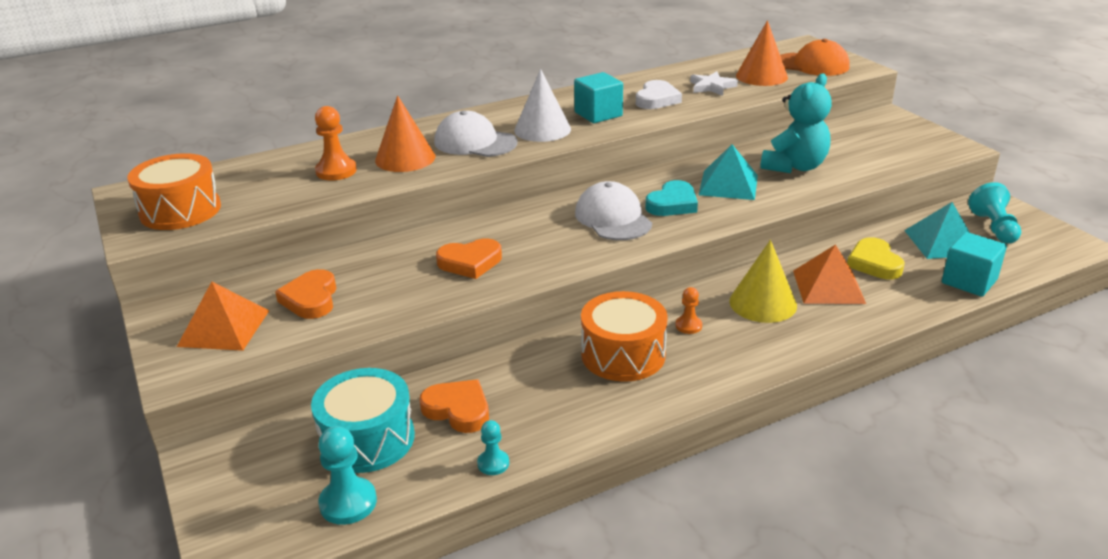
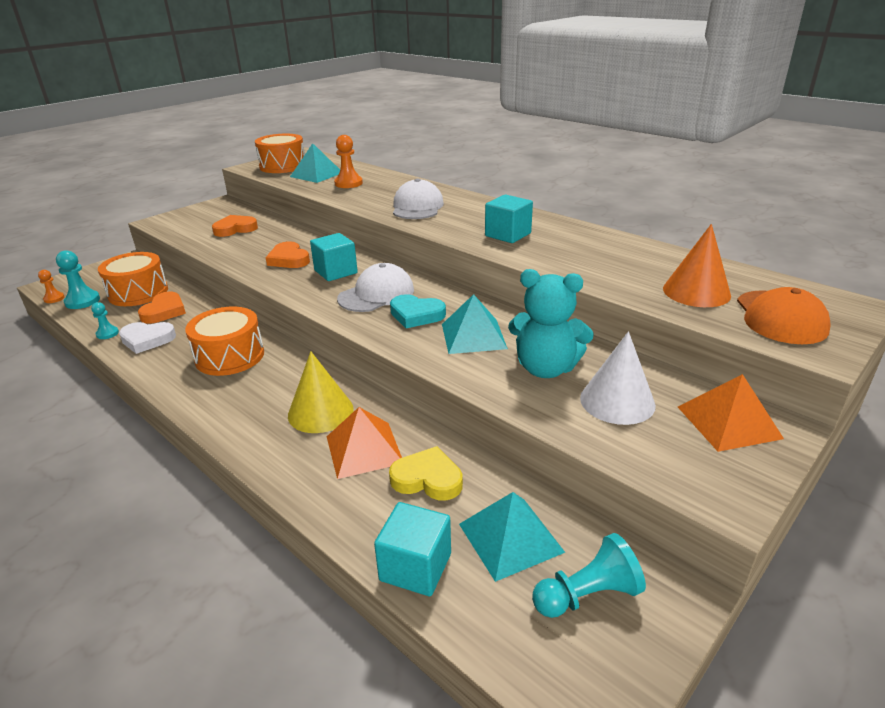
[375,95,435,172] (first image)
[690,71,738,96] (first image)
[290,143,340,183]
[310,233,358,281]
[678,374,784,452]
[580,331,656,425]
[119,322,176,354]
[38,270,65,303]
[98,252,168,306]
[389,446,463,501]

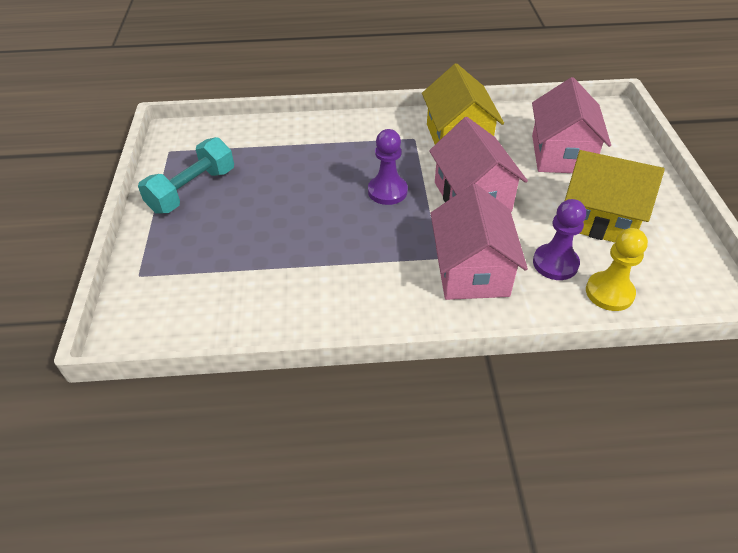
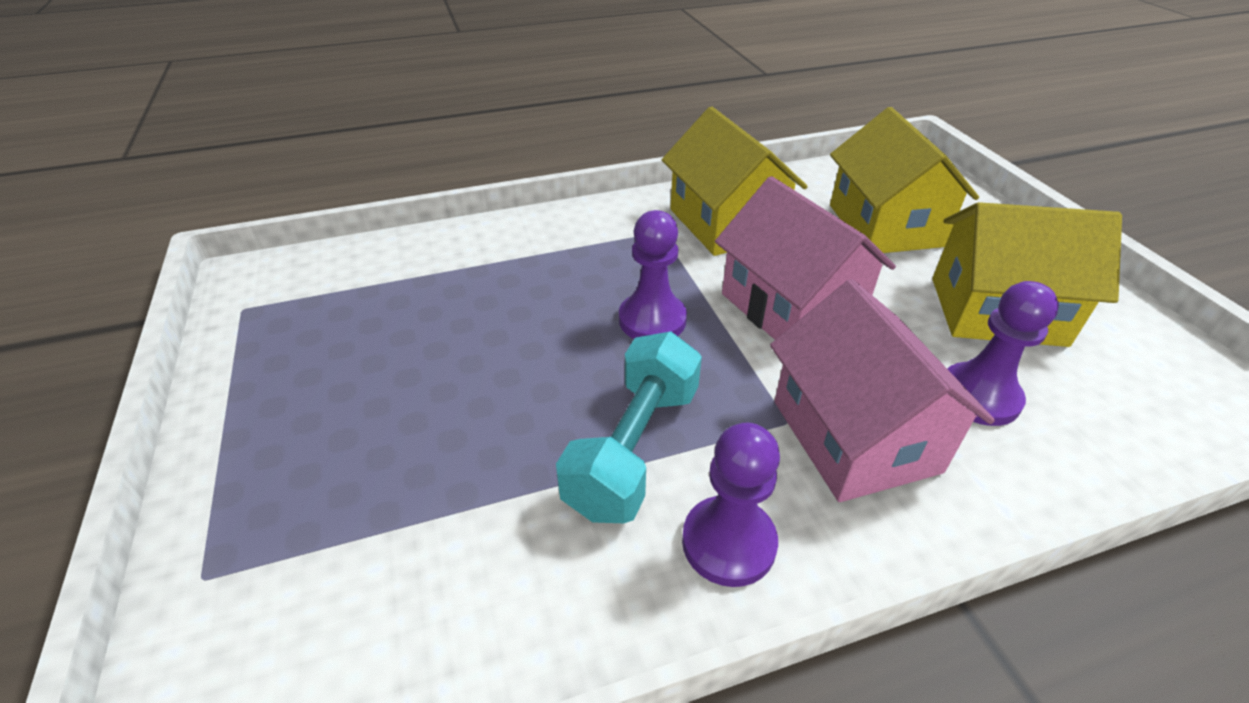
[586,228,648,311] (first image)
[682,423,780,587]
[556,332,702,523]
[830,107,979,253]

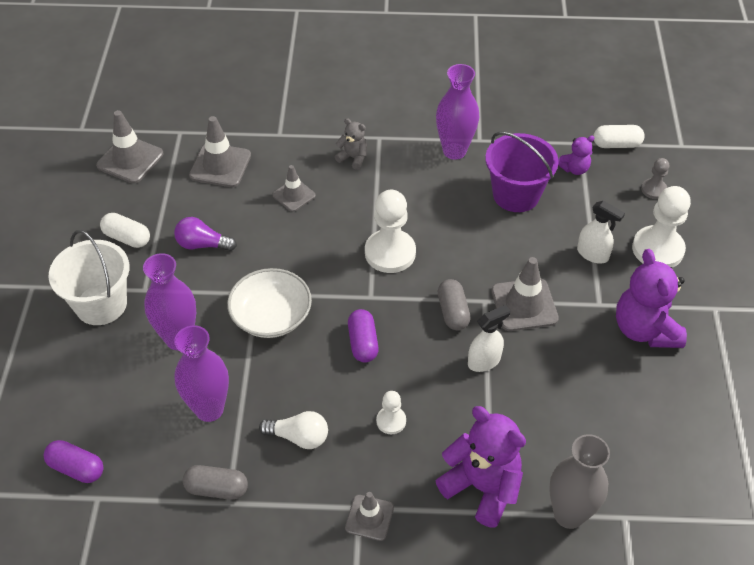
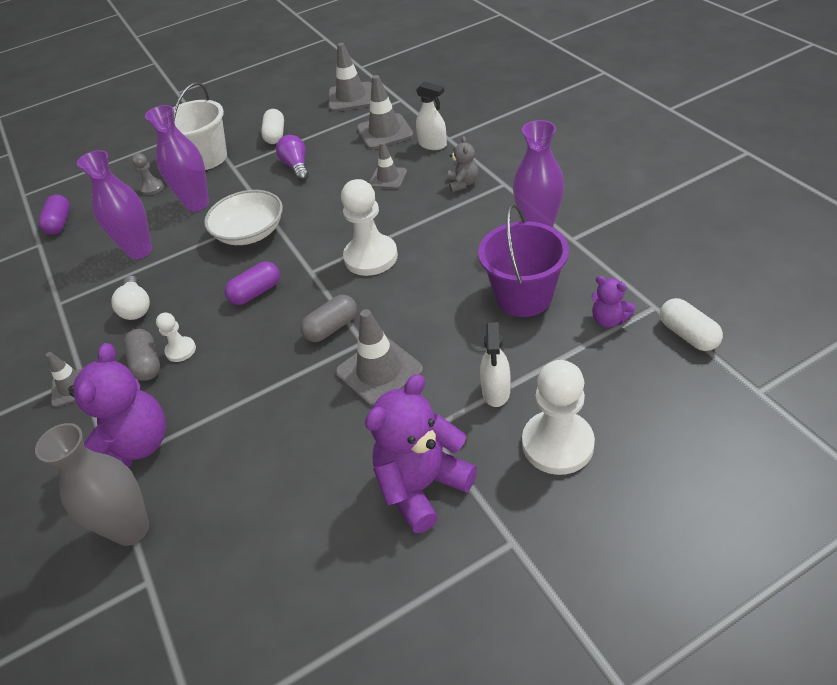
[124,329,160,381]
[416,81,447,150]
[132,153,164,196]

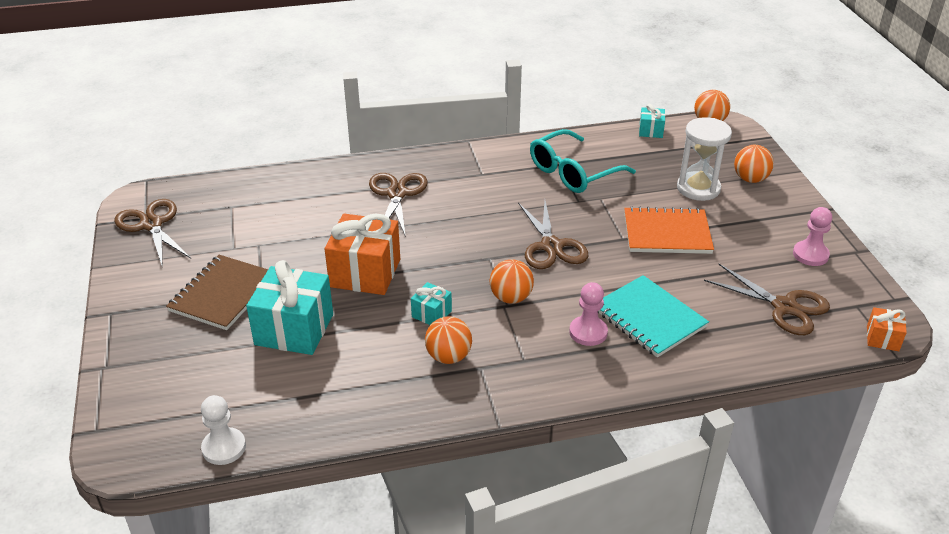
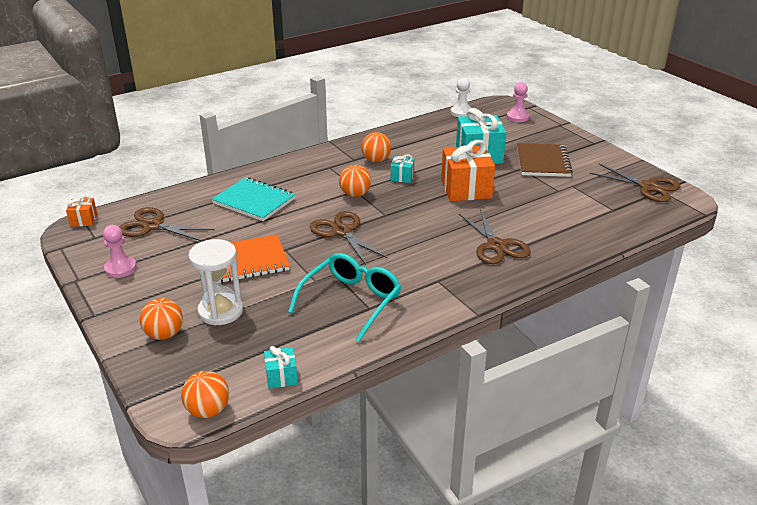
[507,82,529,122]

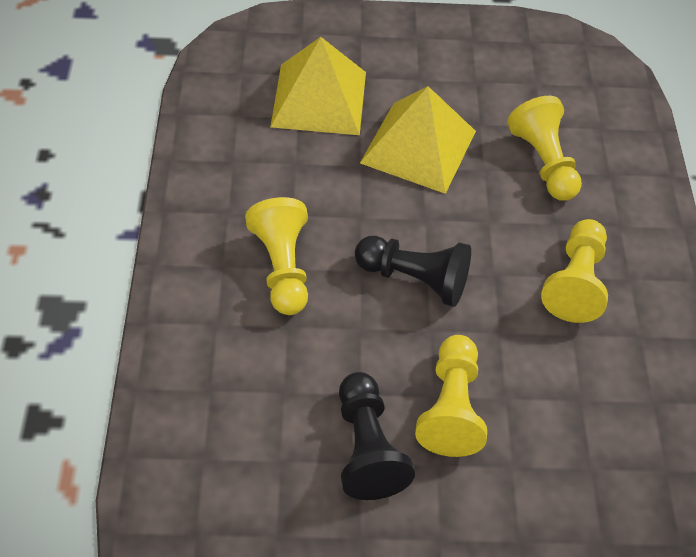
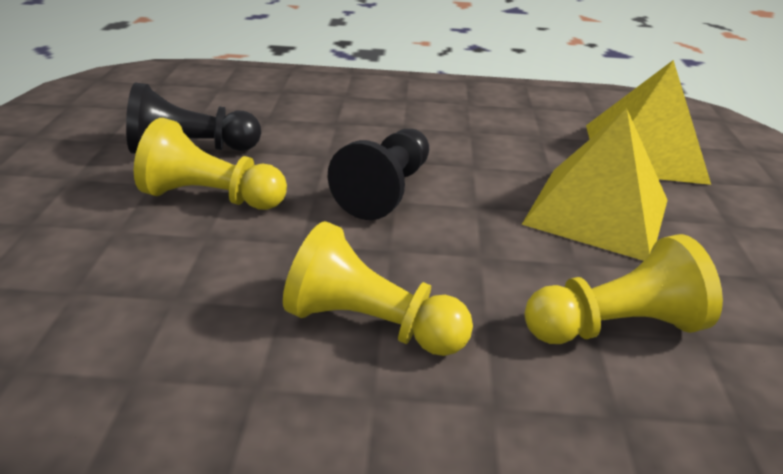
[245,197,308,315] (first image)

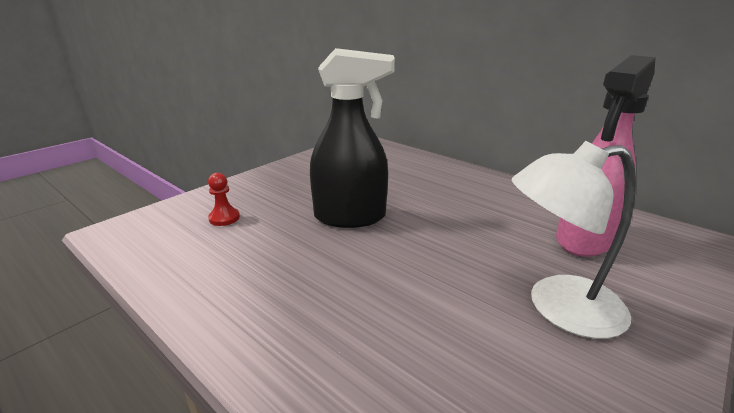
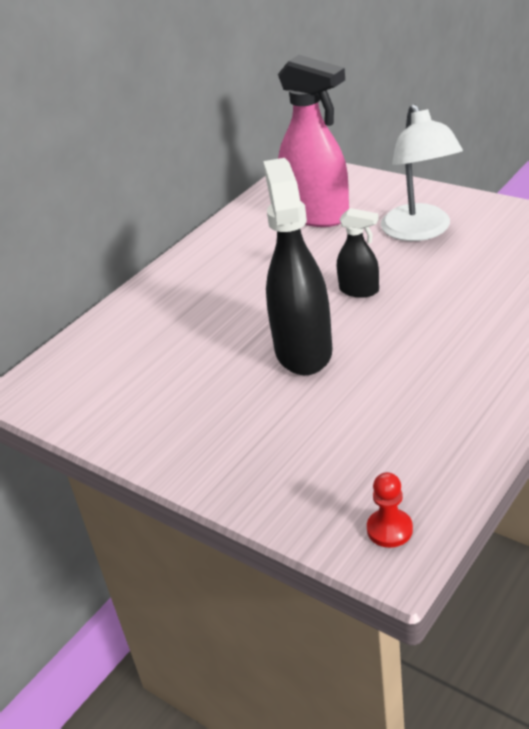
[337,208,379,297]
[367,472,413,548]

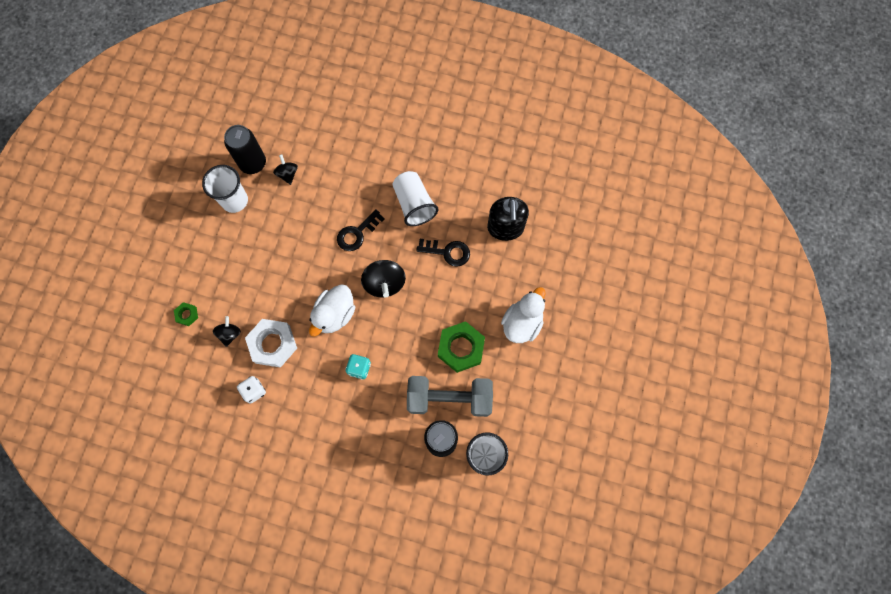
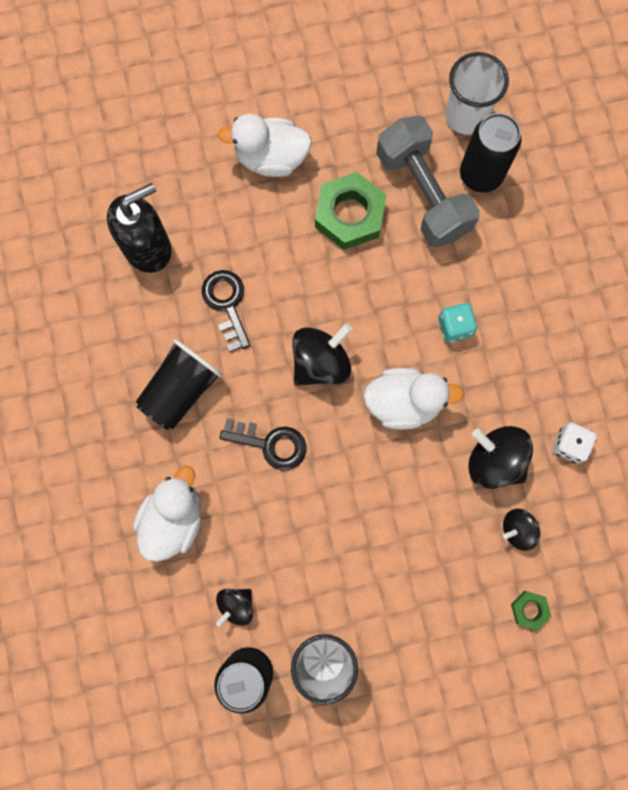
[133,466,201,562]
[468,426,533,489]
[136,339,222,430]

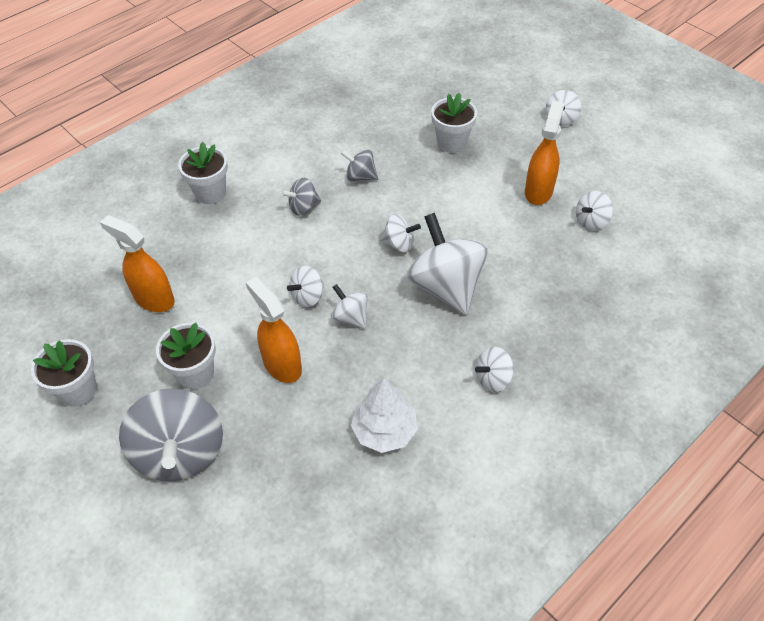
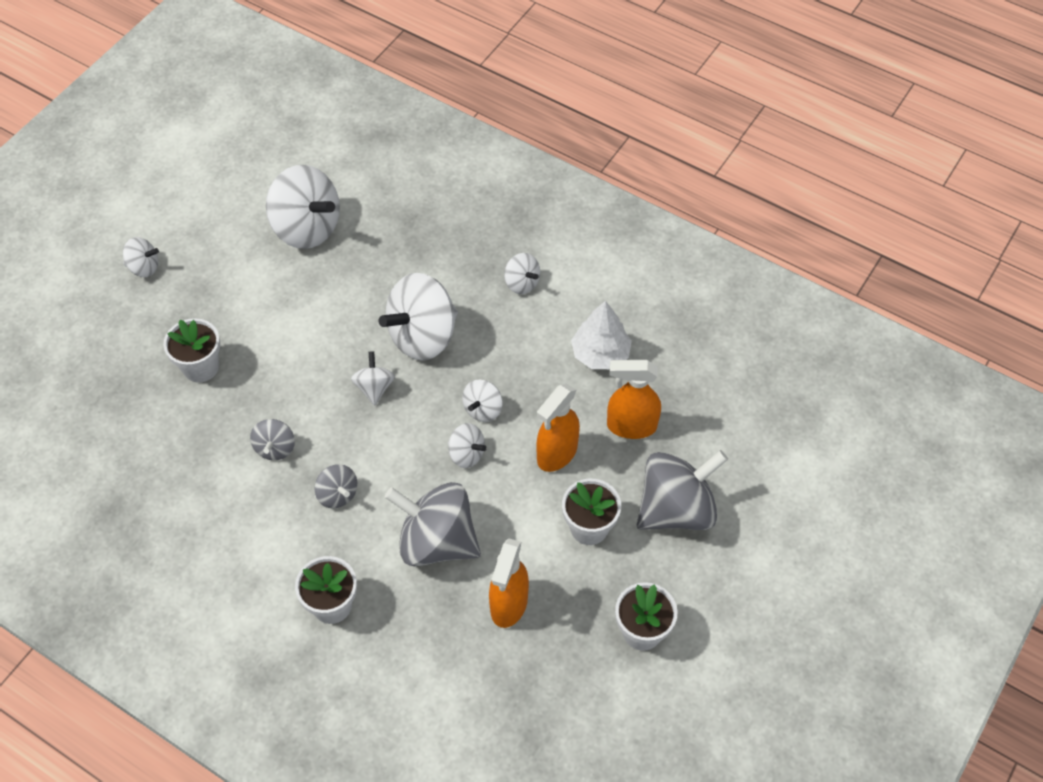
[385,482,481,566]
[607,360,661,439]
[266,165,340,249]

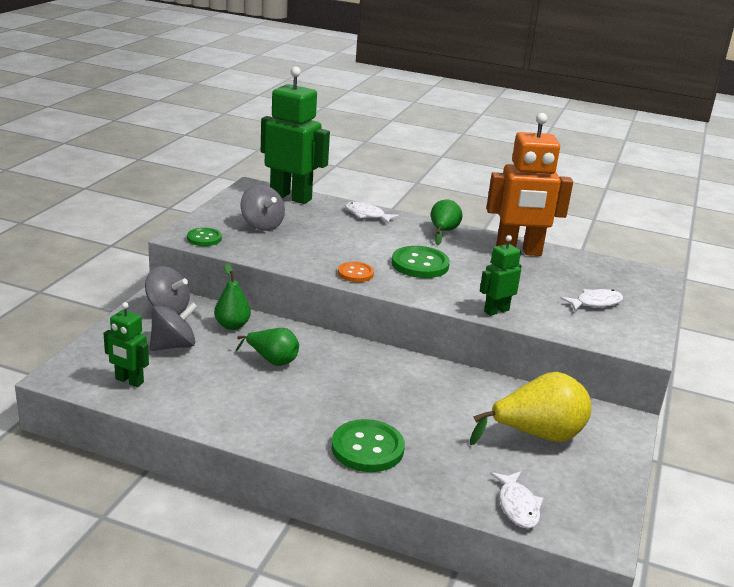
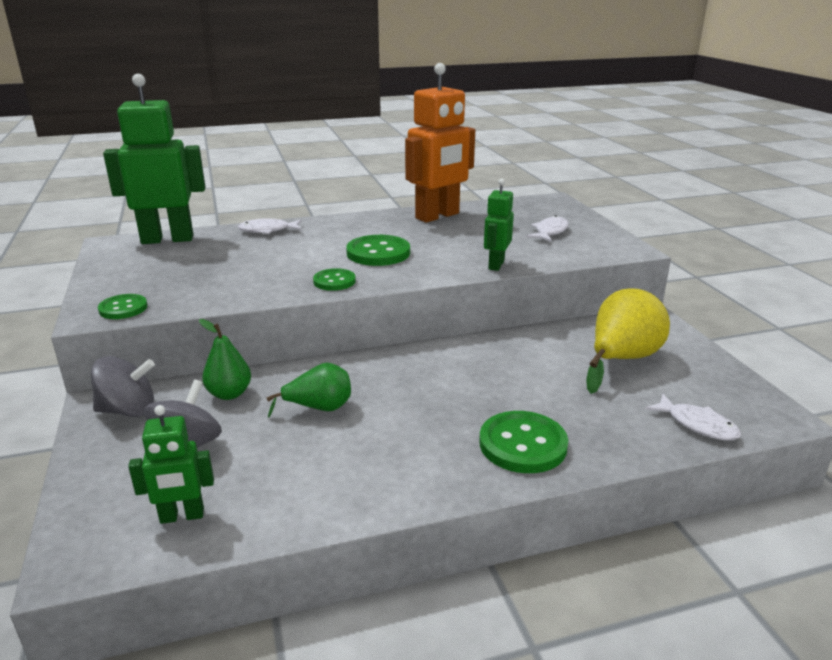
[241,184,285,231] (first image)
[431,200,462,245] (first image)
[313,268,356,291]

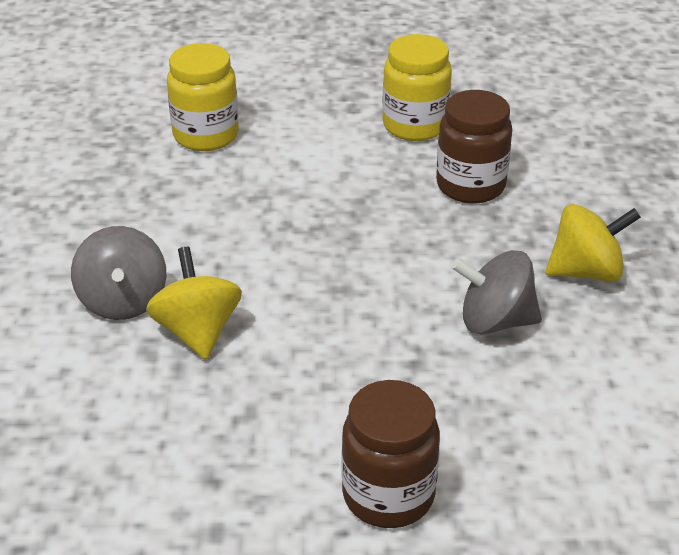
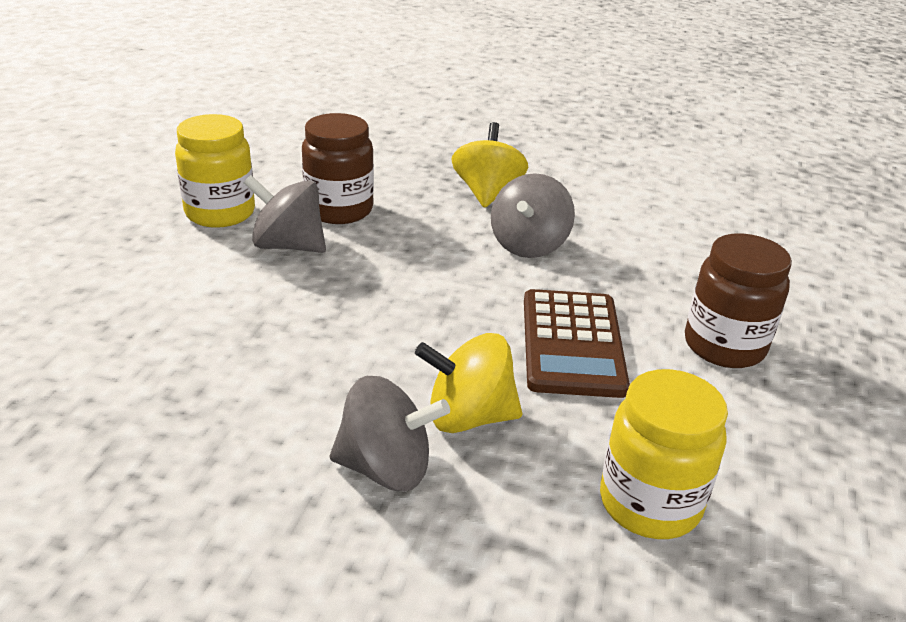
[244,175,326,253]
[524,289,630,398]
[600,369,728,539]

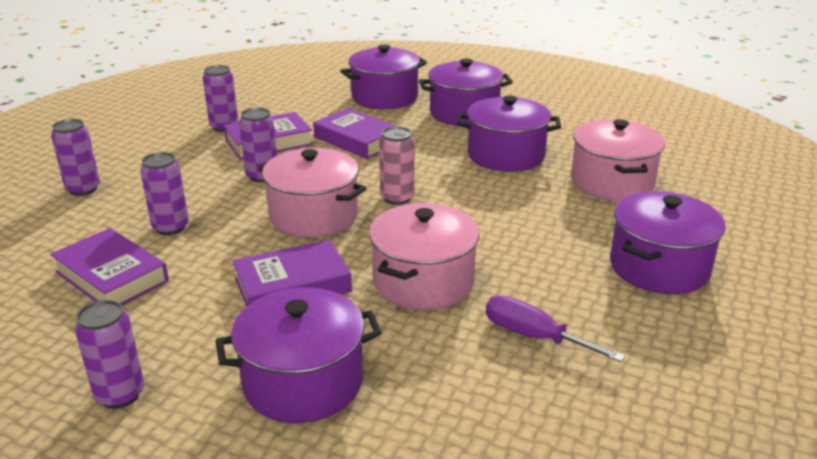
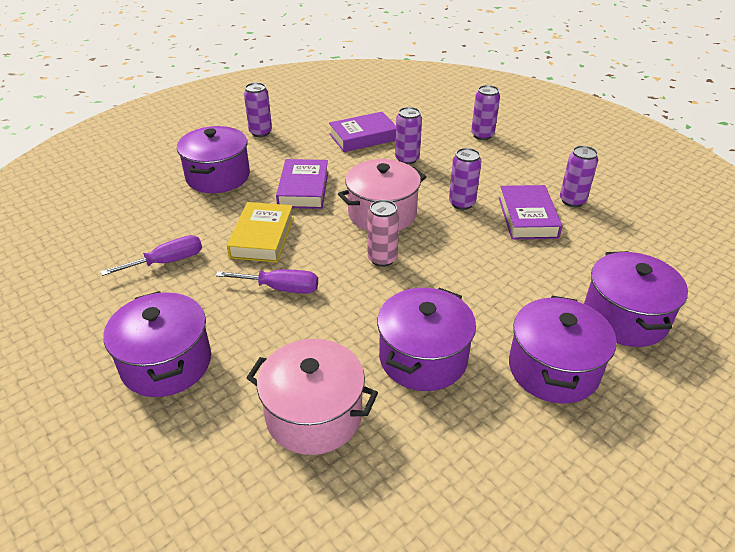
[313,108,396,159] (first image)
[216,269,318,294]
[227,202,294,262]

